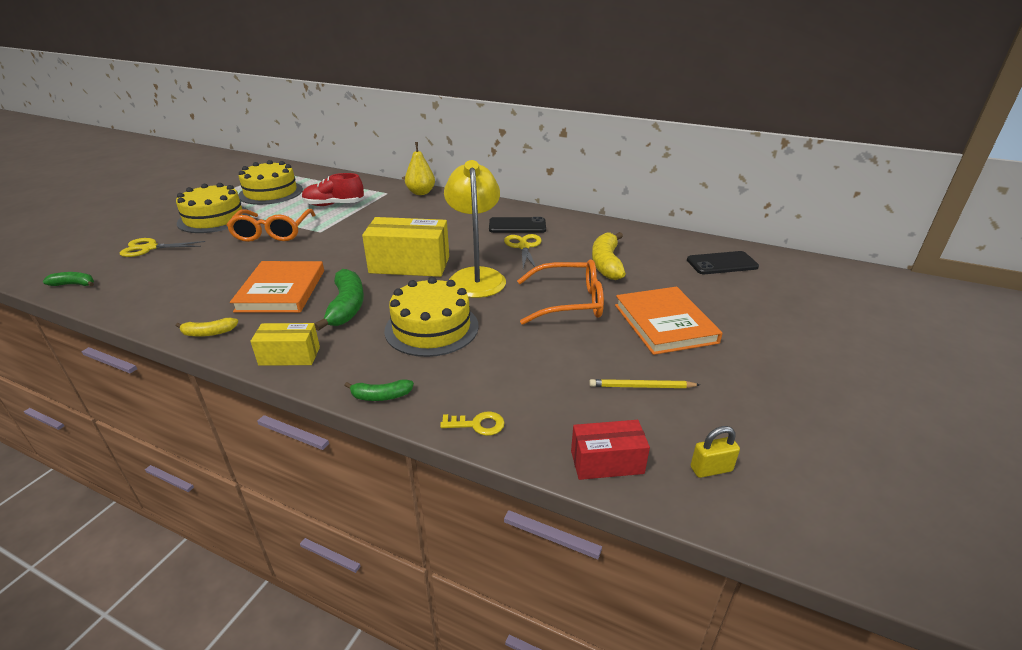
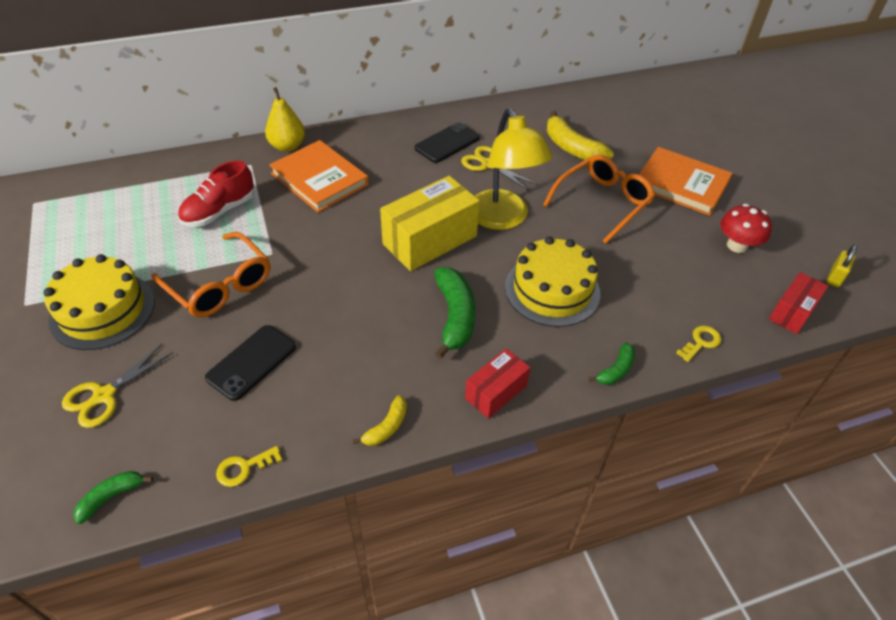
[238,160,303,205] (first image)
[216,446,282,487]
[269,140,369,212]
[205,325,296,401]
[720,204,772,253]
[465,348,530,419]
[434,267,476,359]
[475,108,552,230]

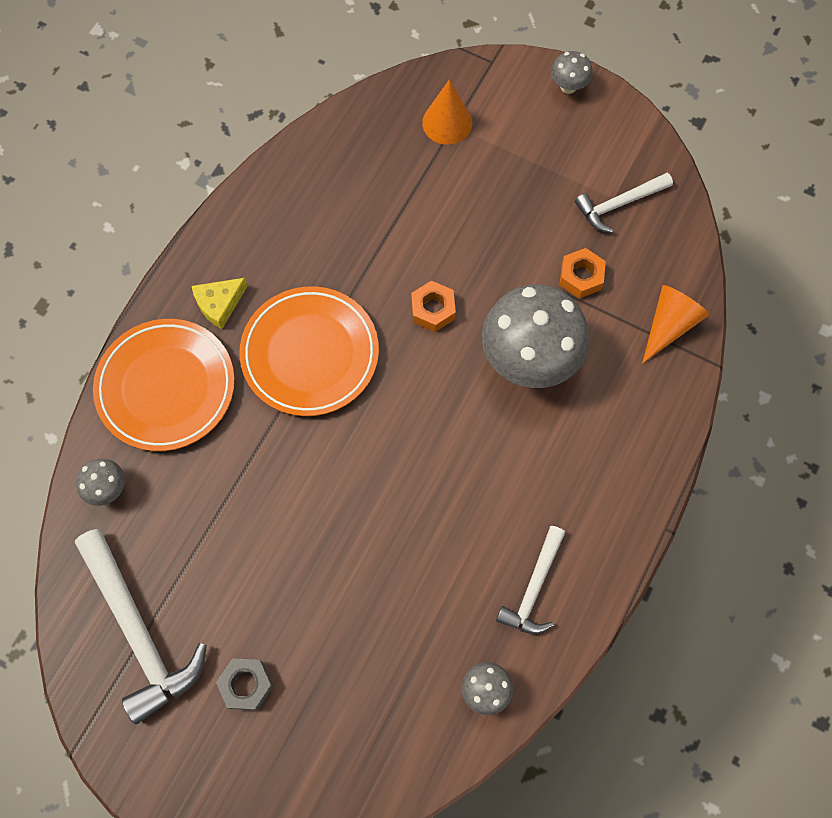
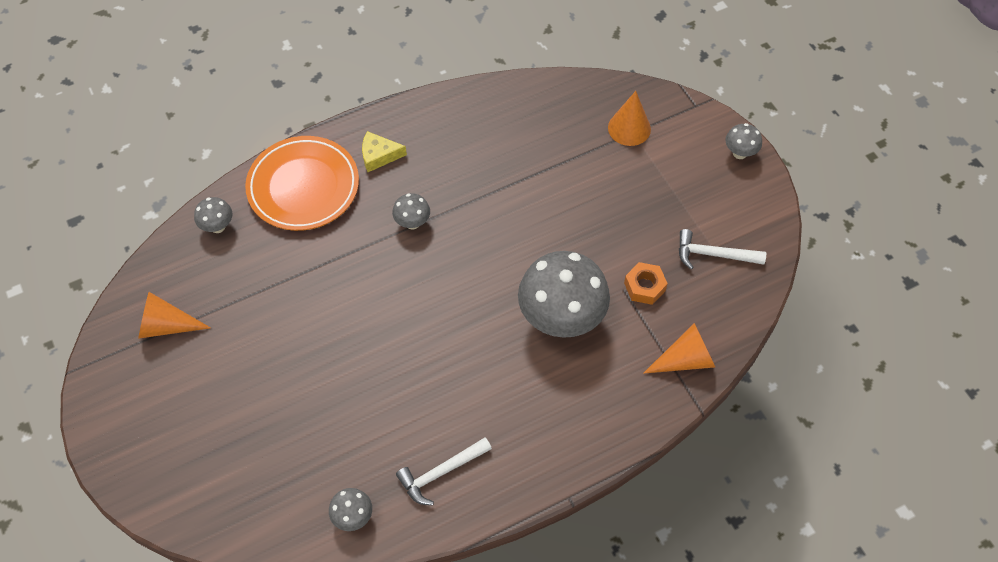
[216,658,274,710] (first image)
[411,281,456,332] (first image)
[138,292,211,339]
[392,193,430,230]

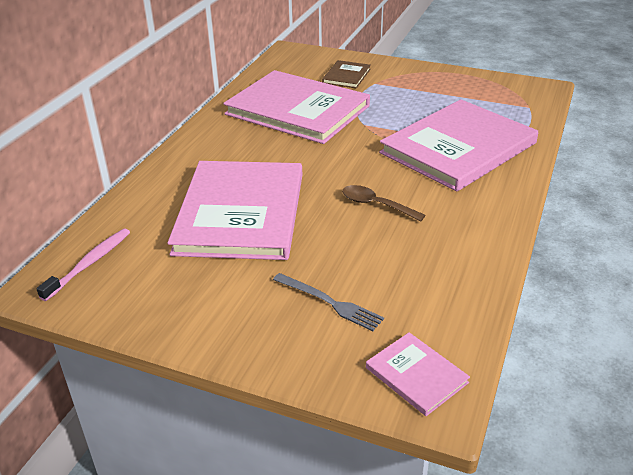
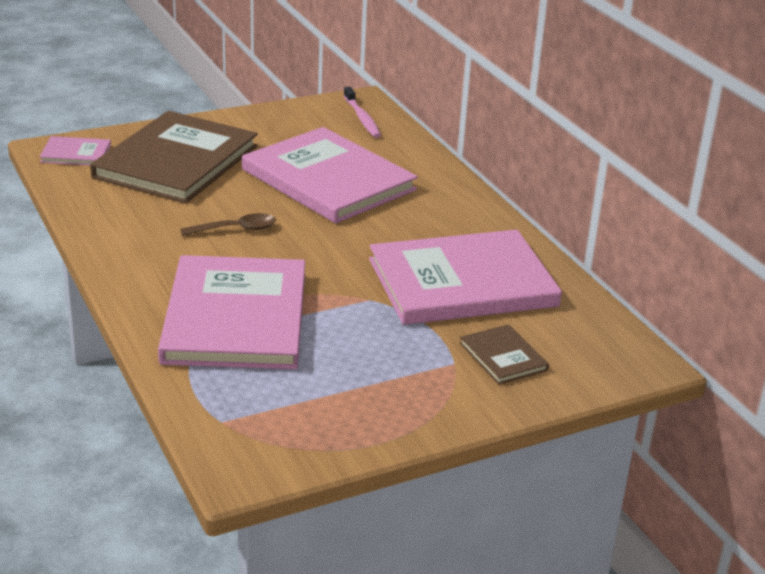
[90,111,258,204]

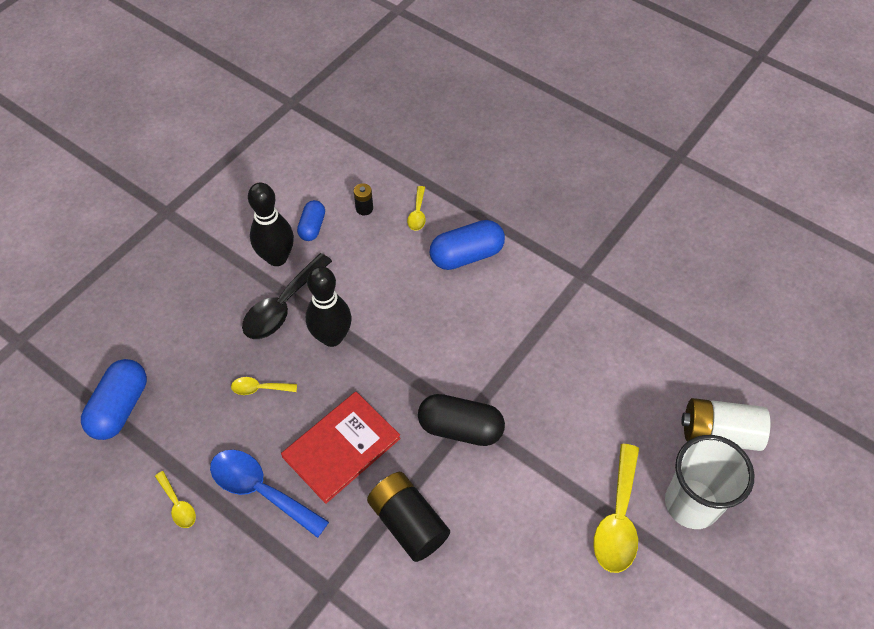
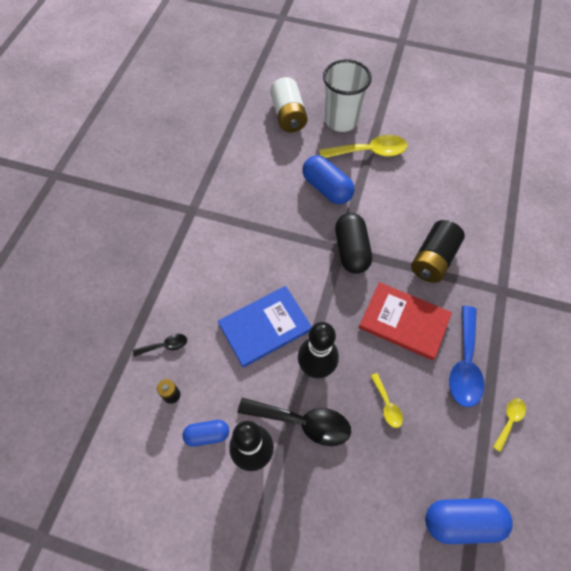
[218,286,312,368]
[302,155,354,204]
[133,334,187,357]

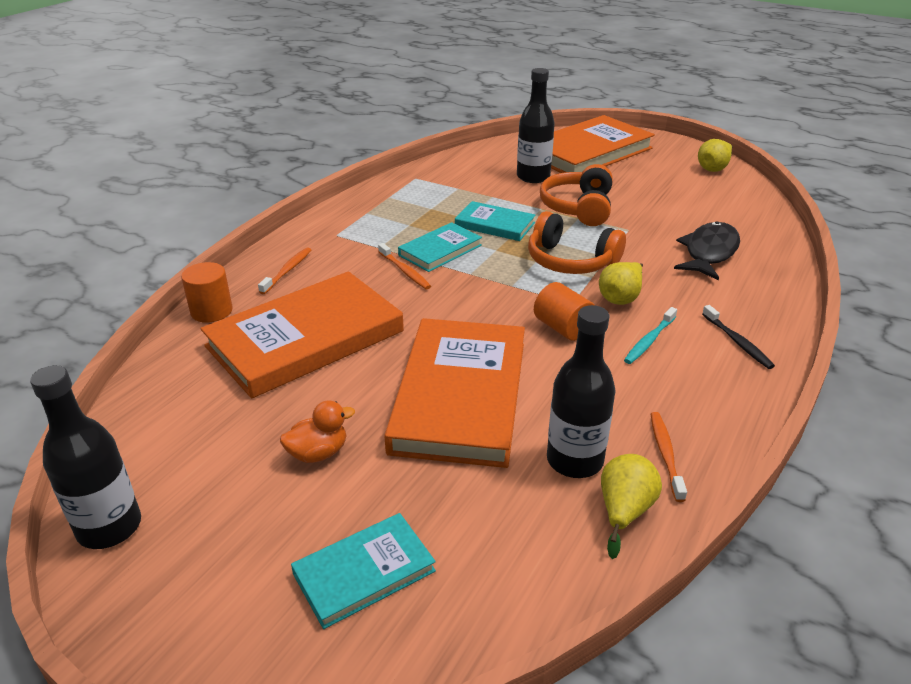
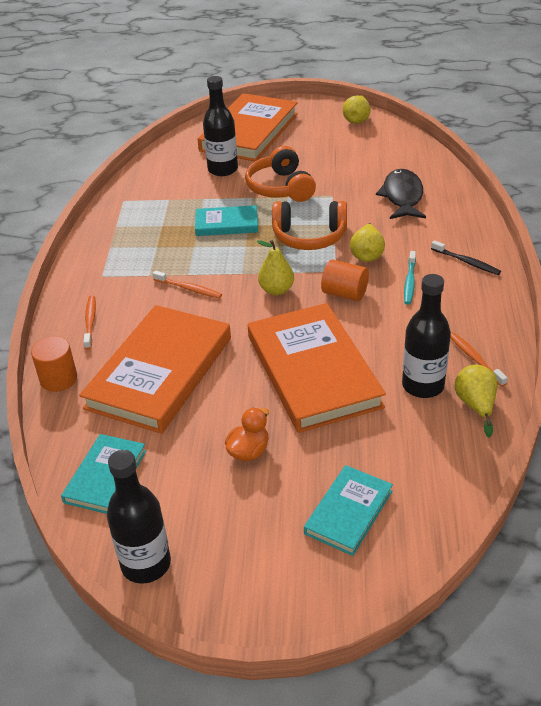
[256,240,294,295]
[61,434,146,514]

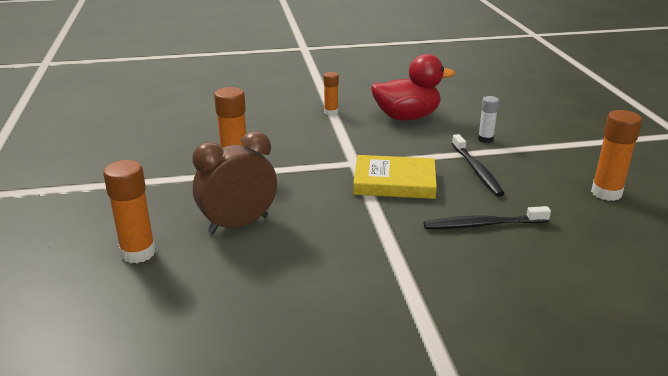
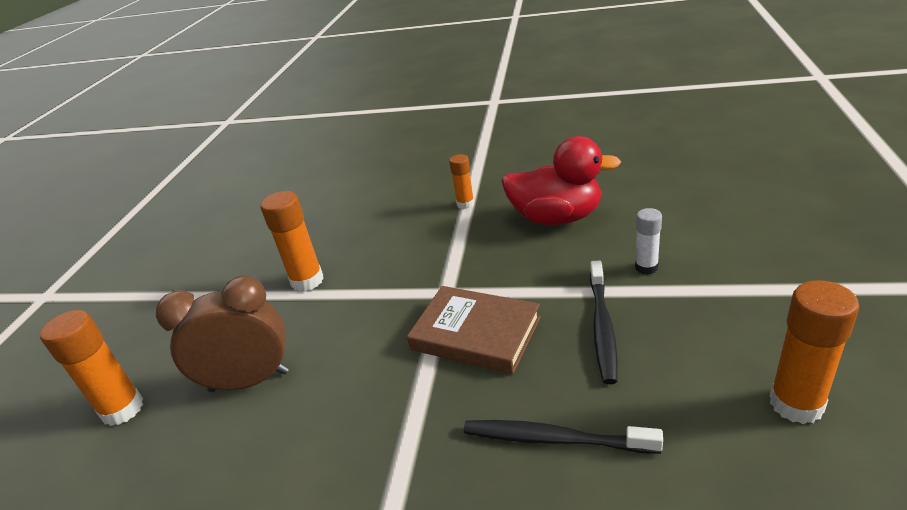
[407,286,541,374]

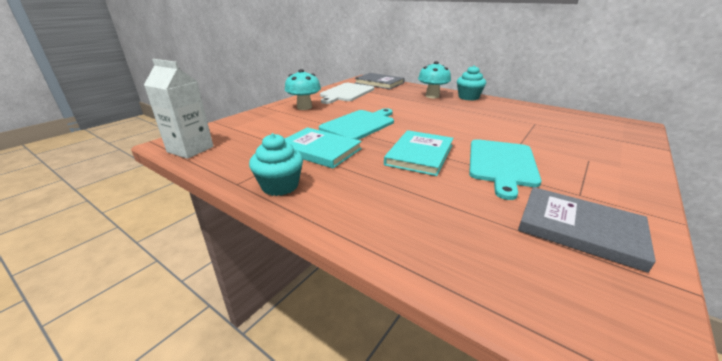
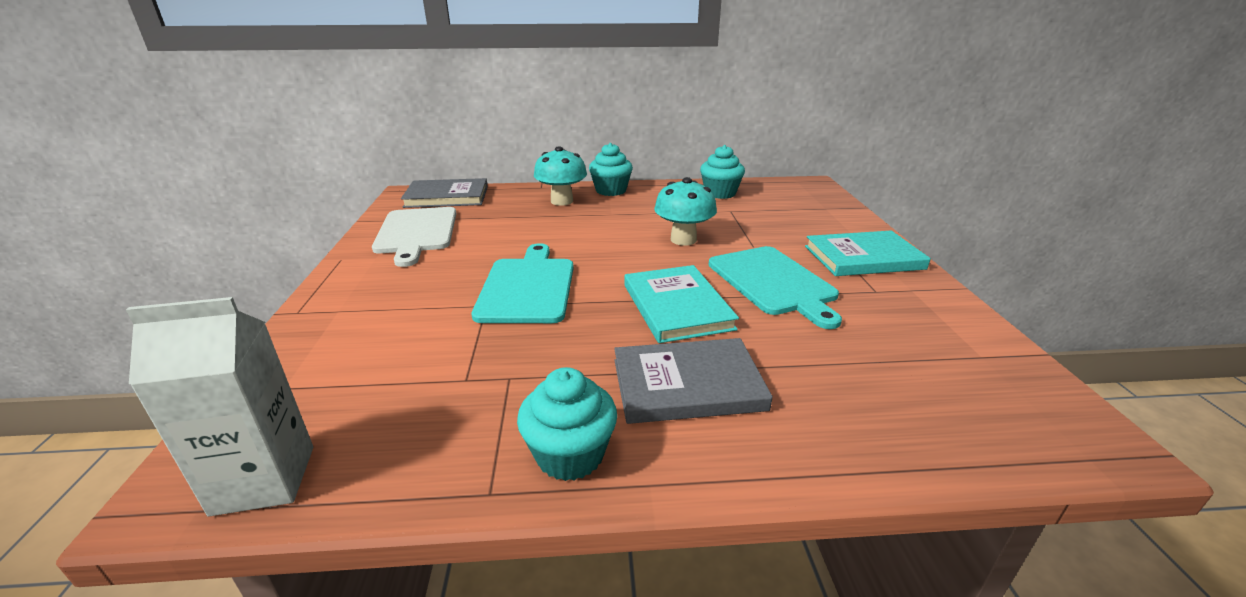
[700,145,745,199]
[654,177,717,246]
[805,231,931,276]
[614,338,773,424]

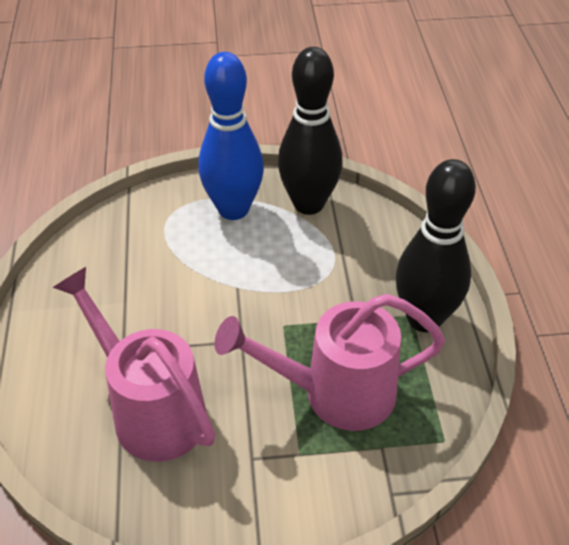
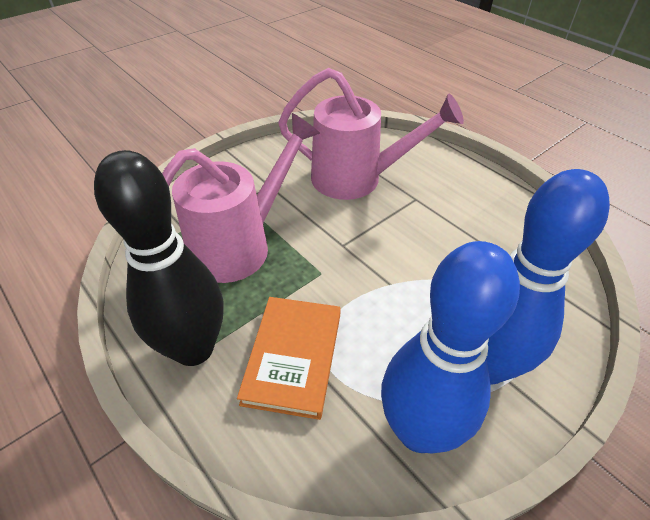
[237,297,341,420]
[381,241,520,454]

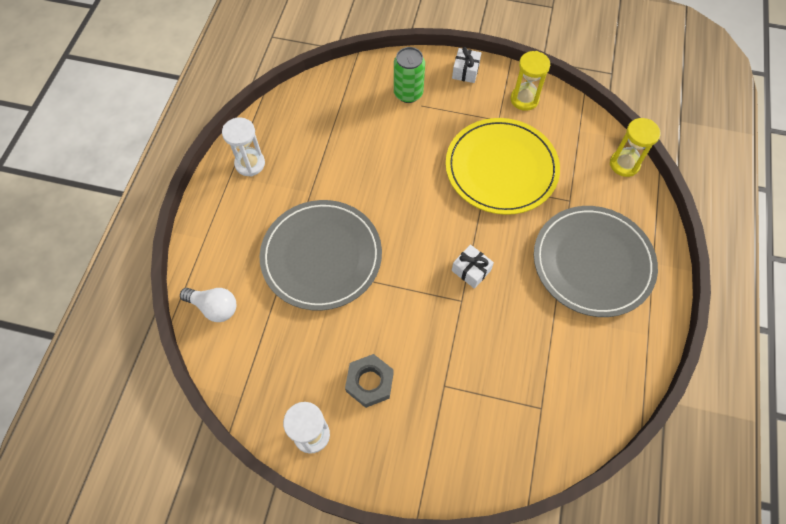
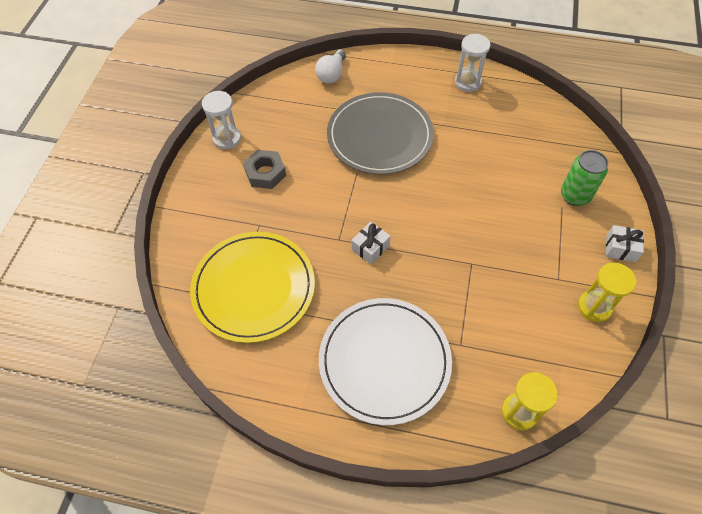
[190,232,315,343]
[319,298,452,425]

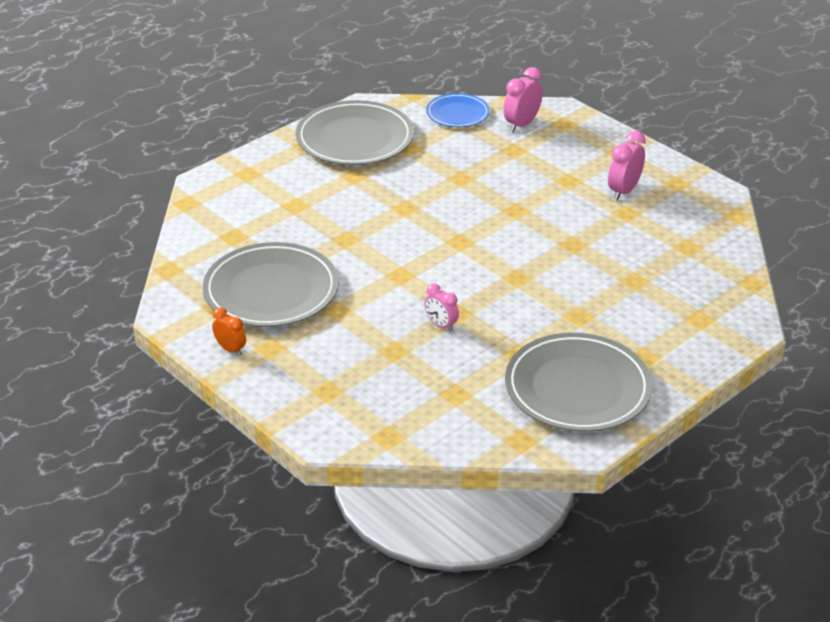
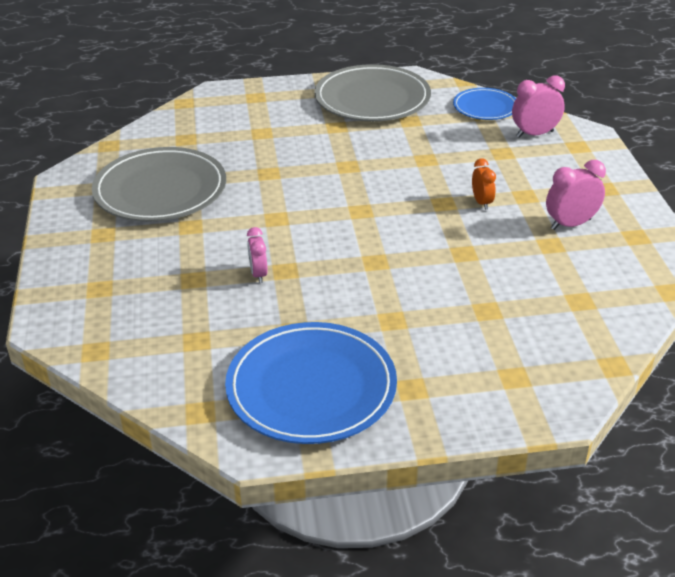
[472,158,496,210]
[225,322,397,444]

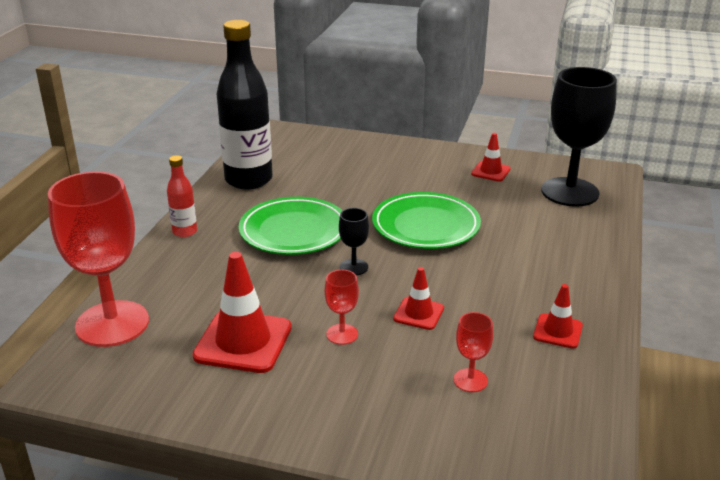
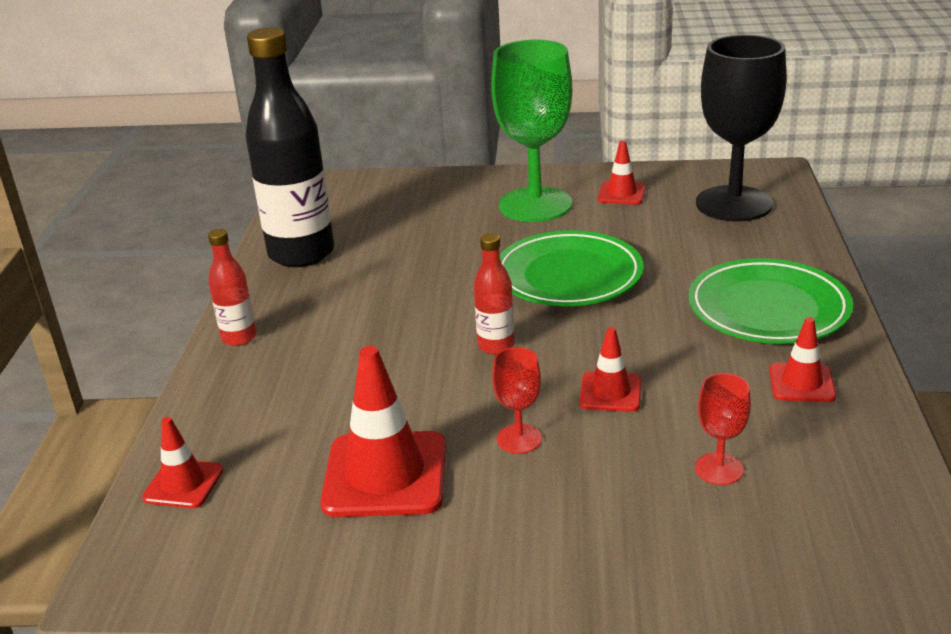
[491,40,572,222]
[688,258,853,344]
[142,417,223,508]
[474,233,515,355]

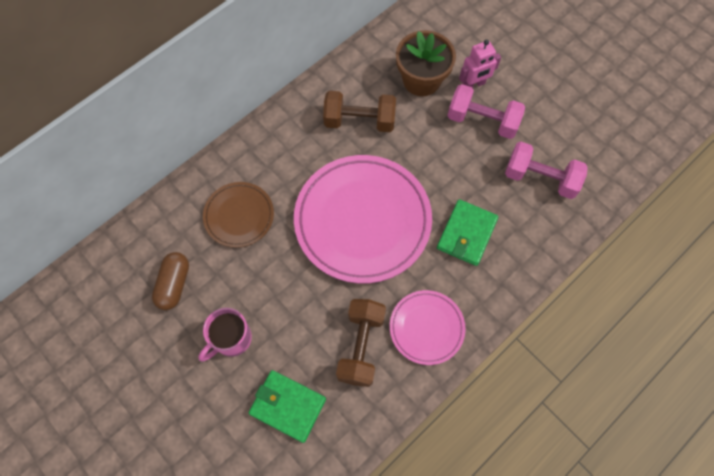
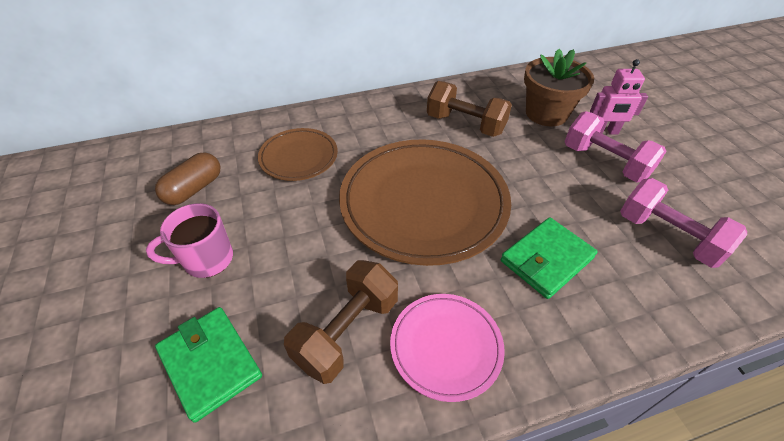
[339,139,511,266]

